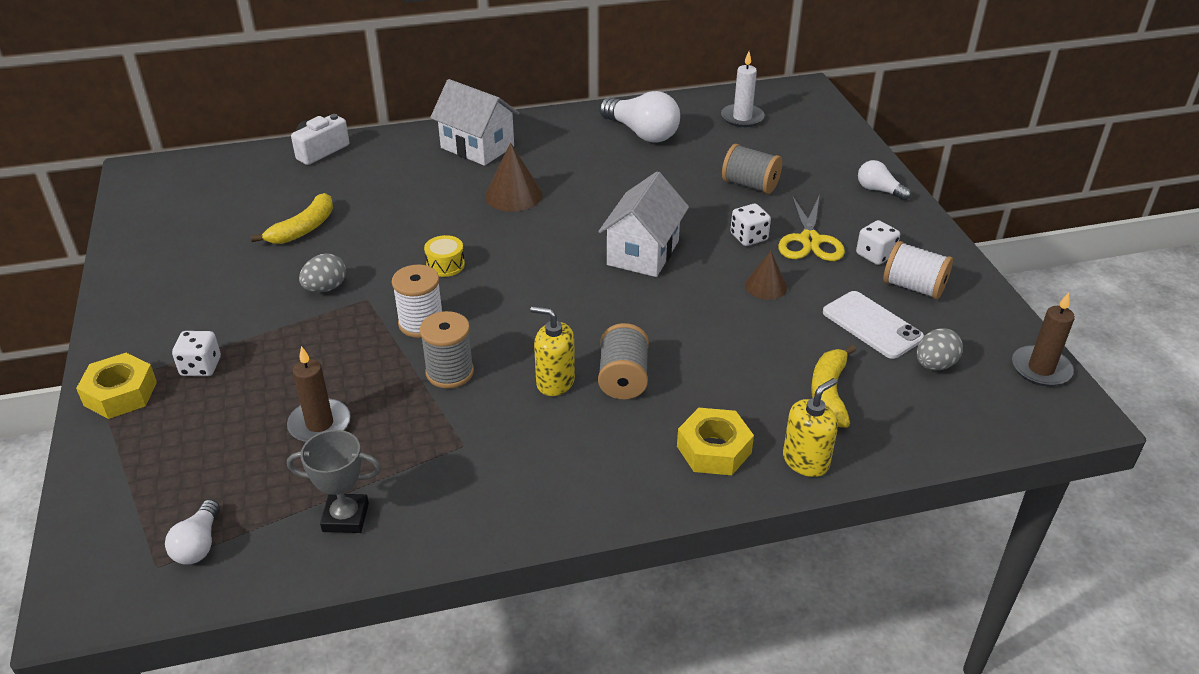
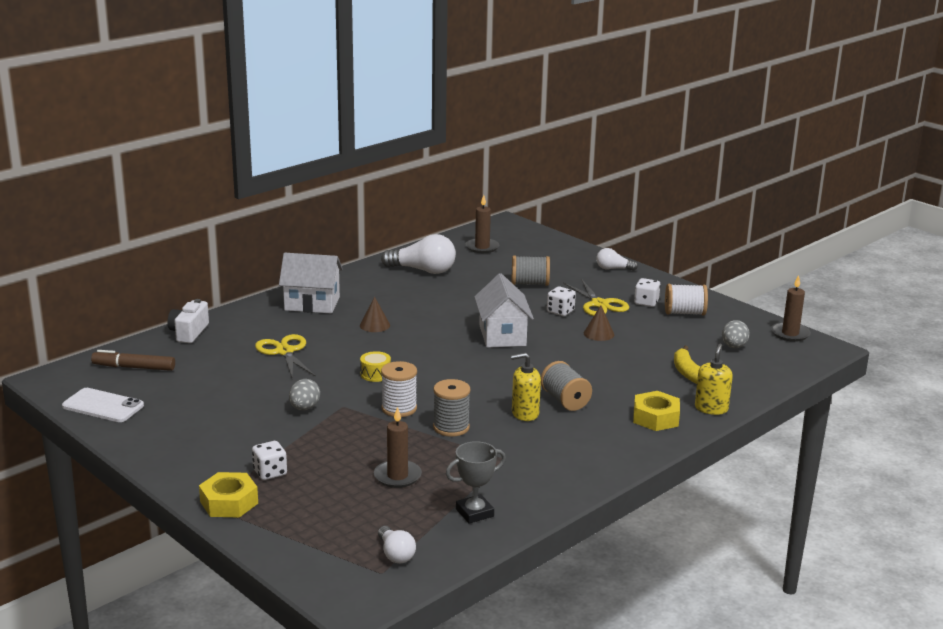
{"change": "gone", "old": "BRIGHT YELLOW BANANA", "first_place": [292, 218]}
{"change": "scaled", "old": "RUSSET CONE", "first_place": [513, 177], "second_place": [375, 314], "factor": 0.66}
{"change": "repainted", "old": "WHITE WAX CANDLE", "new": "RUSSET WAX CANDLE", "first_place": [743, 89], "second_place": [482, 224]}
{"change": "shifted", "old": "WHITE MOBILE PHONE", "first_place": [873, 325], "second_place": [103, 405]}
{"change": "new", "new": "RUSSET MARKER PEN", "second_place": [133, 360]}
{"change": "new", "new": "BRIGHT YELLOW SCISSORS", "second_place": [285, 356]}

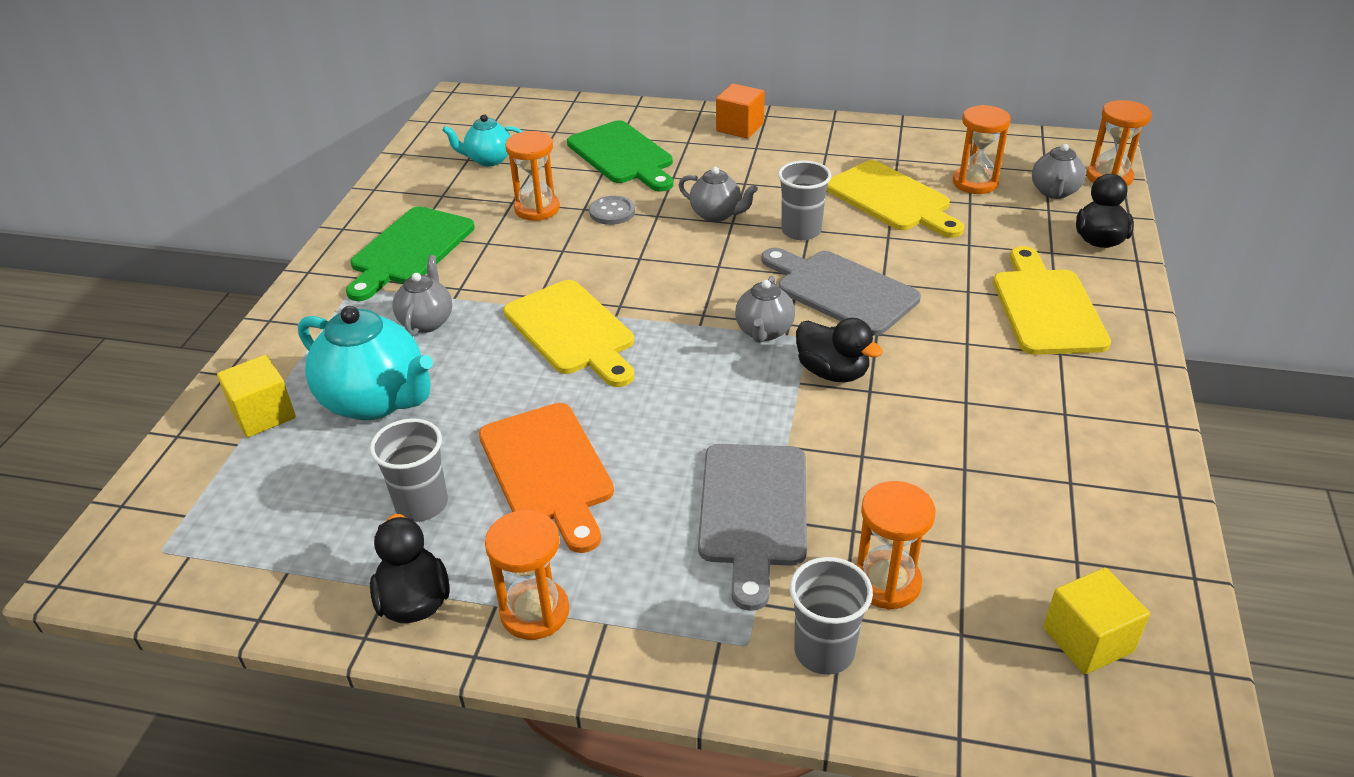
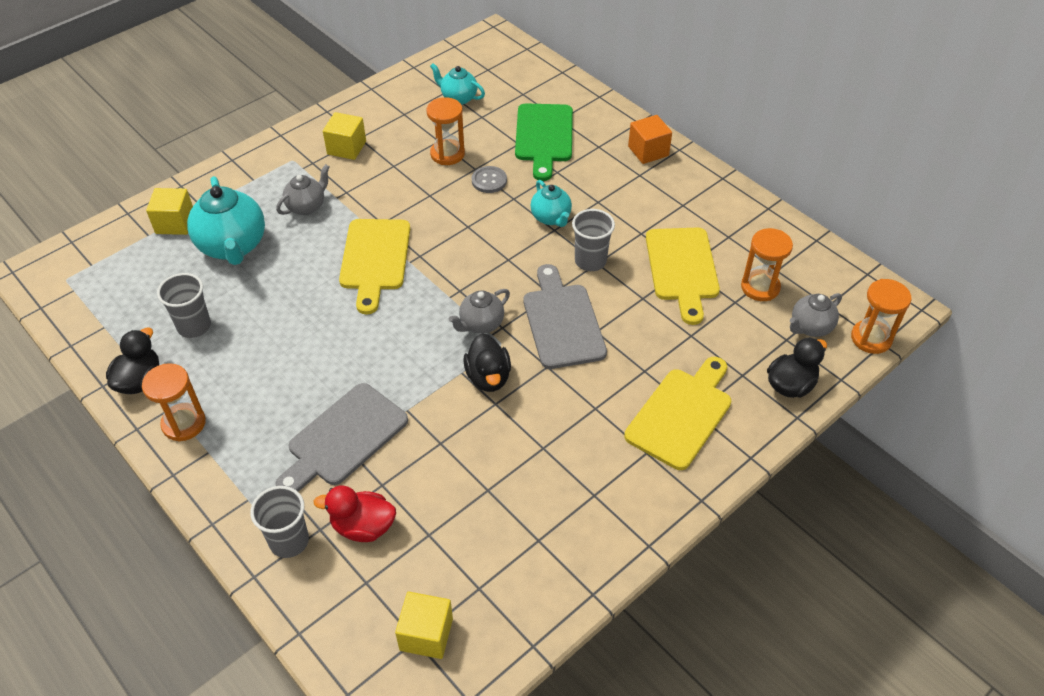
{"change": "swapped", "old": "LEAF-GREEN CUTTING BOARD", "new": "BRIGHT YELLOW BLOCK", "first_place": [410, 253], "second_place": [344, 136]}
{"change": "gone", "old": "BRIGHT ORANGE CUTTING BOARD", "first_place": [546, 478]}
{"change": "repainted", "old": "ASH-GREY CHINA TEAPOT", "new": "TEAL CHINA TEAPOT", "first_place": [718, 194], "second_place": [551, 203]}
{"change": "swapped", "old": "BRIGHT ORANGE HOURGLASS", "new": "CRIMSON DUCK", "first_place": [896, 545], "second_place": [355, 513]}

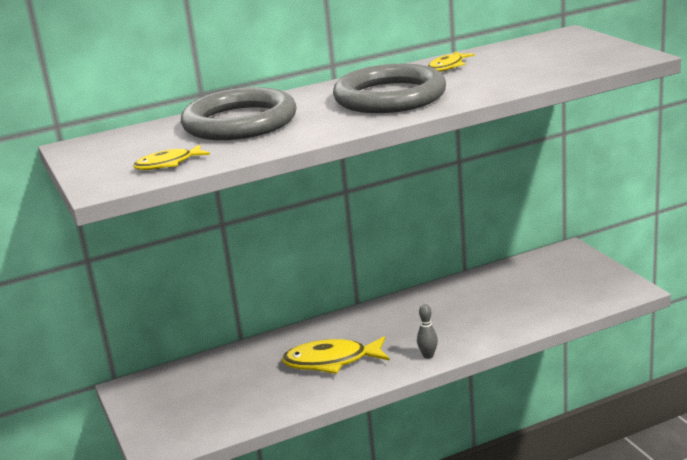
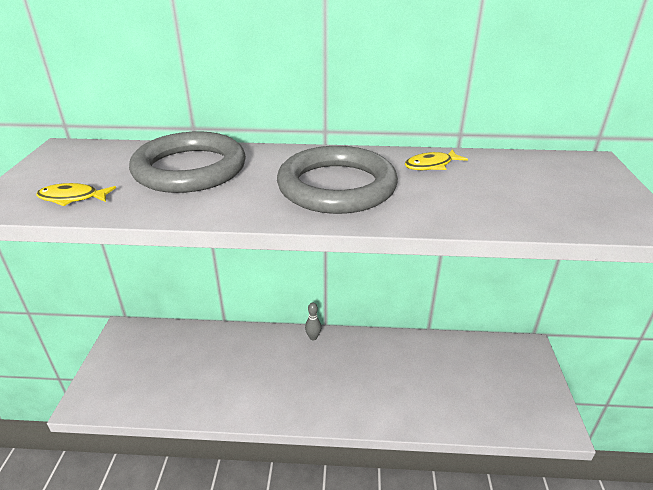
{"change": "gone", "old": "BRIGHT YELLOW TOY FISH", "first_place": [335, 355]}
{"change": "shifted", "old": "ASH-GREY SKITTLE", "first_place": [427, 331], "second_place": [313, 321]}

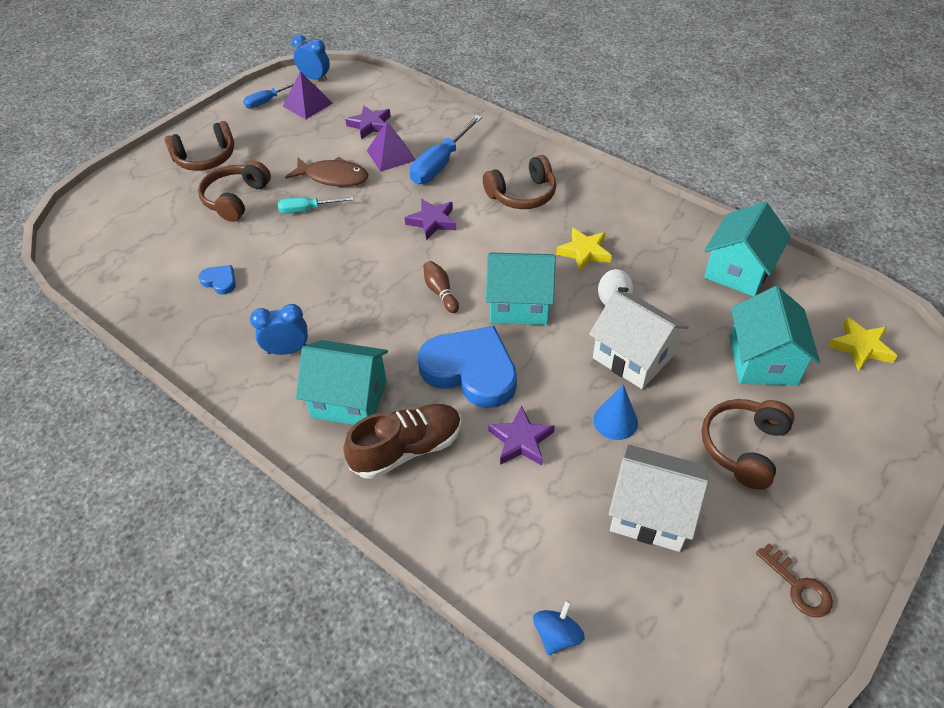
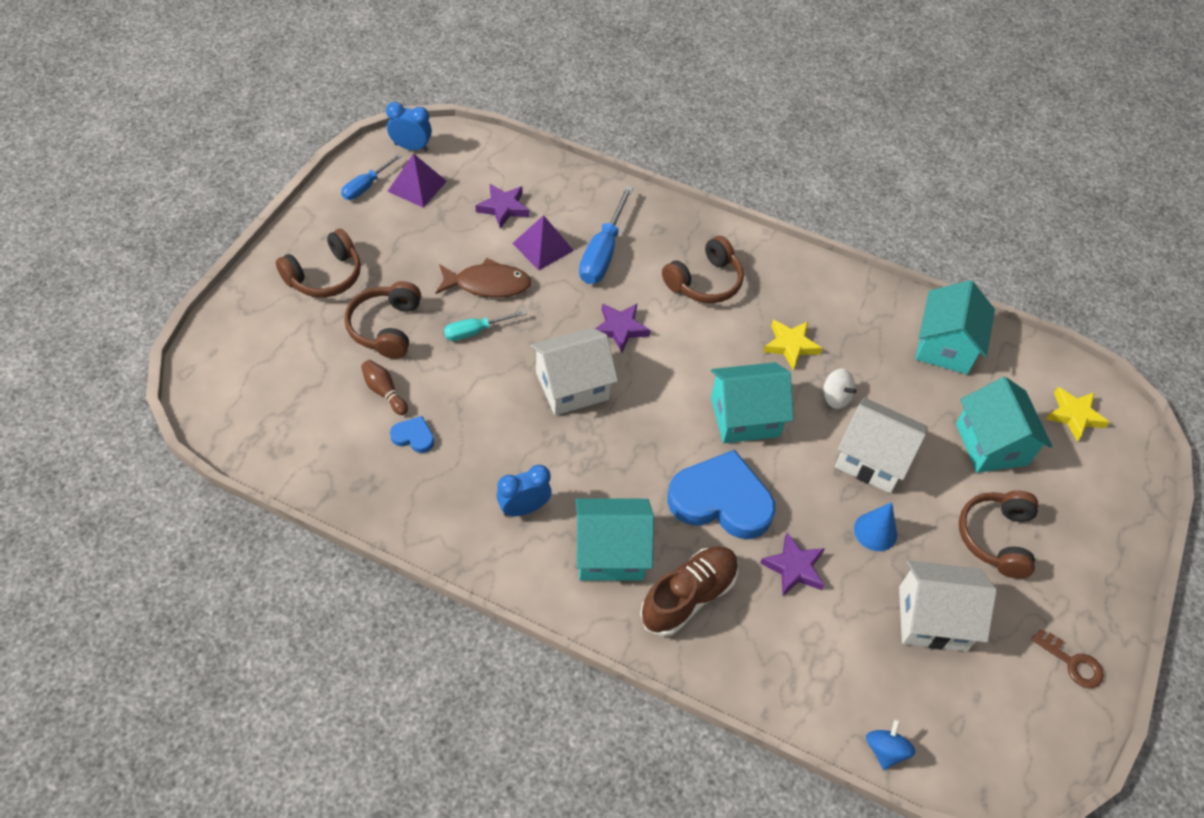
{"change": "shifted", "old": "RUSSET SKITTLE", "first_place": [441, 287], "second_place": [384, 387]}
{"change": "new", "new": "WHITE COTTAGE", "second_place": [574, 371]}

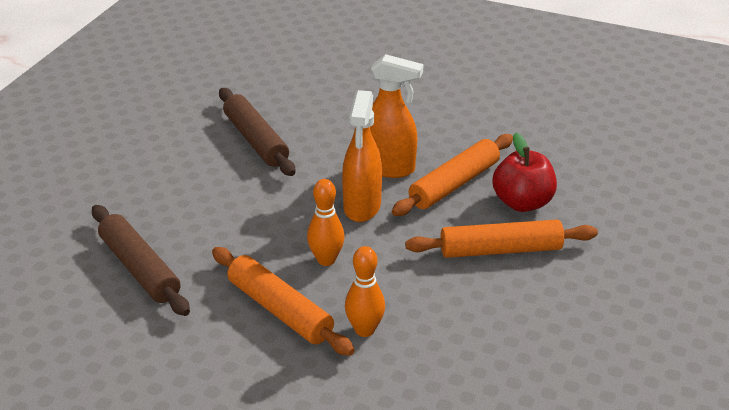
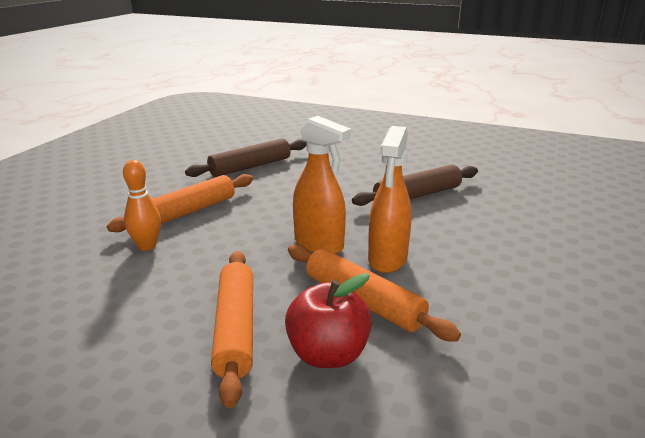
{"change": "gone", "old": "BRIGHT ORANGE SKITTLE", "first_place": [326, 222]}
{"change": "rotated", "old": "BRIGHT ORANGE SPRAY CLEANER", "first_place": [362, 156], "second_place": [322, 185], "degrees": -150}

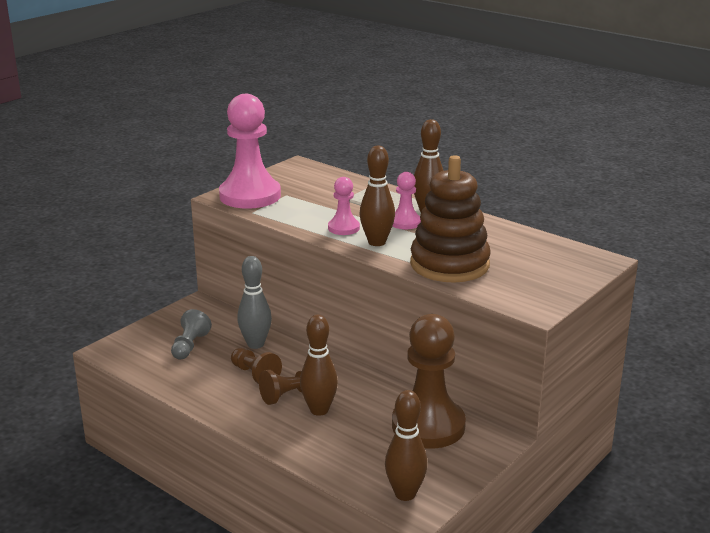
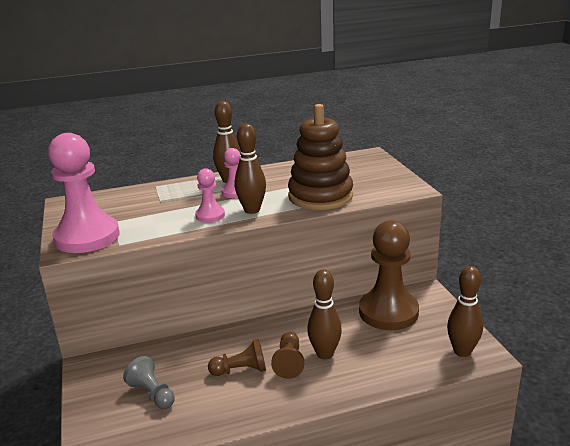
{"change": "gone", "old": "ASH-GREY SKITTLE", "first_place": [254, 302]}

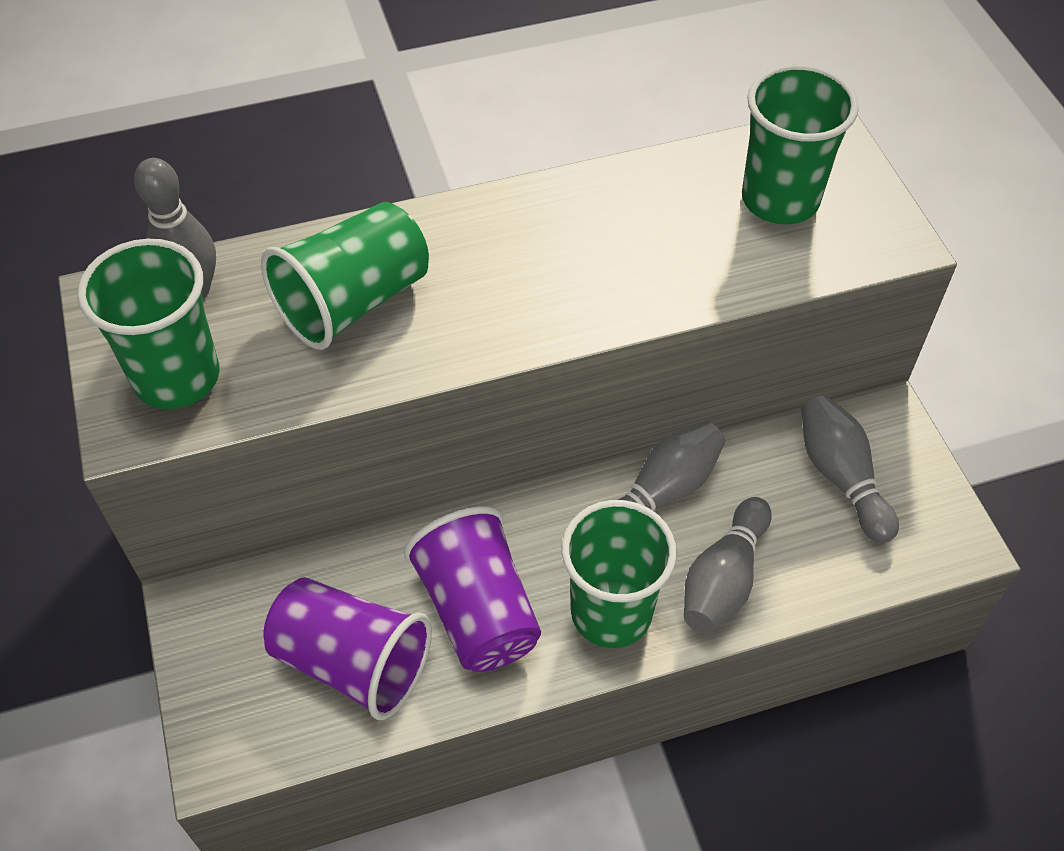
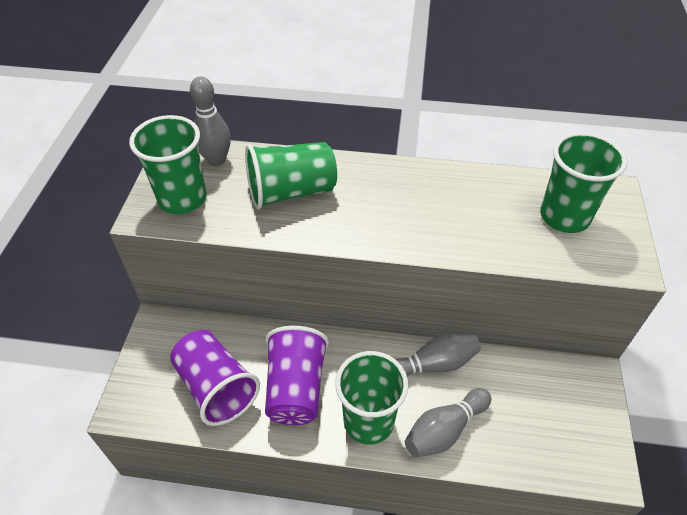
{"change": "gone", "old": "ASH-GREY SKITTLE", "first_place": [850, 469]}

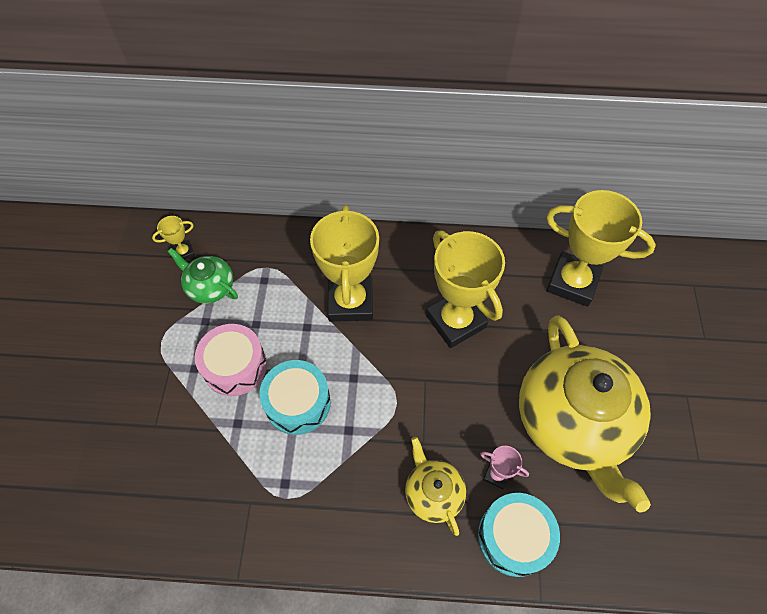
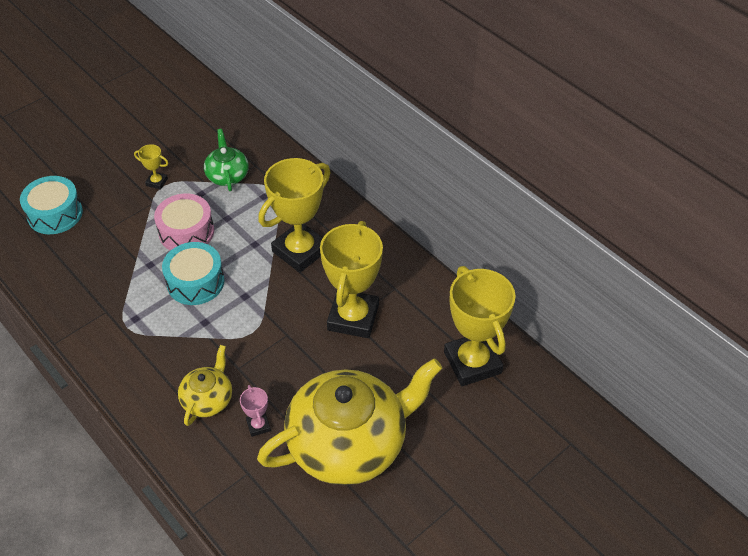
{"change": "shifted", "old": "BRIGHT YELLOW AWARD CUP", "first_place": [173, 238], "second_place": [151, 167]}
{"change": "shifted", "old": "TEAL DRUM", "first_place": [519, 535], "second_place": [51, 205]}
{"change": "rotated", "old": "BRIGHT YELLOW CHINA TEAPOT", "first_place": [585, 414], "second_place": [349, 421], "degrees": -150}

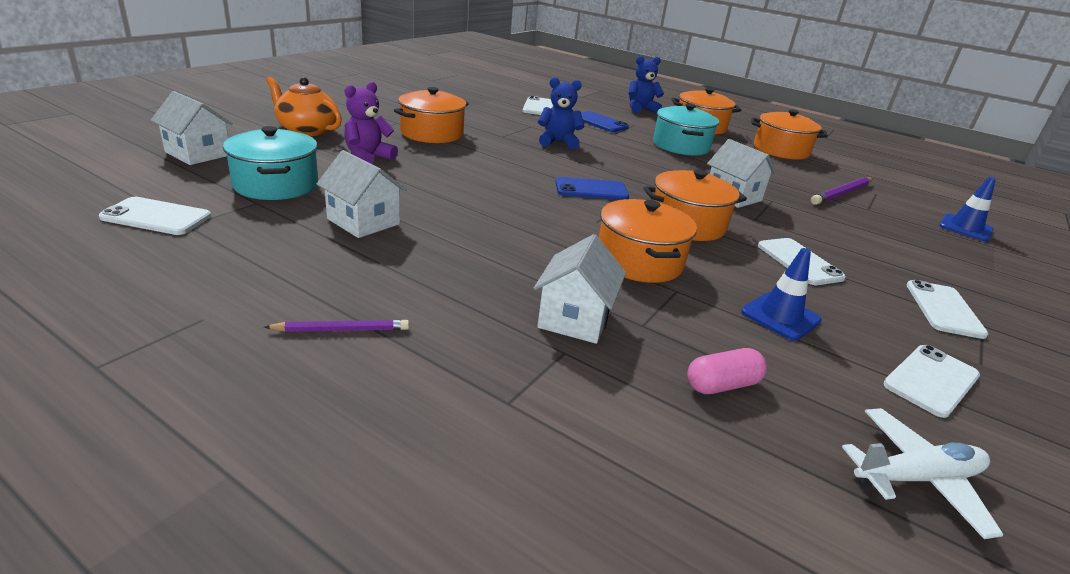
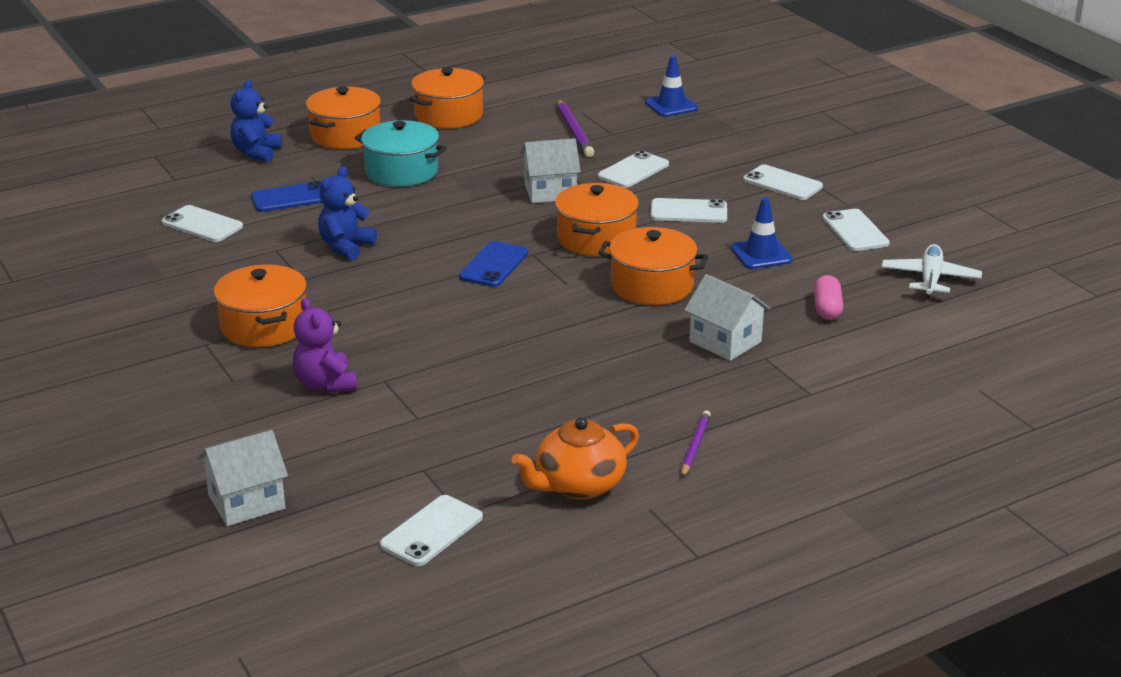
{"change": "gone", "old": "TEAL POT", "first_place": [270, 163]}
{"change": "shifted", "old": "BRIGHT ORANGE CHINA TEAPOT", "first_place": [304, 106], "second_place": [575, 458]}
{"change": "gone", "old": "WHITE COTTAGE", "first_place": [362, 194]}
{"change": "new", "new": "WHITE MOBILE PHONE", "second_place": [633, 169]}

